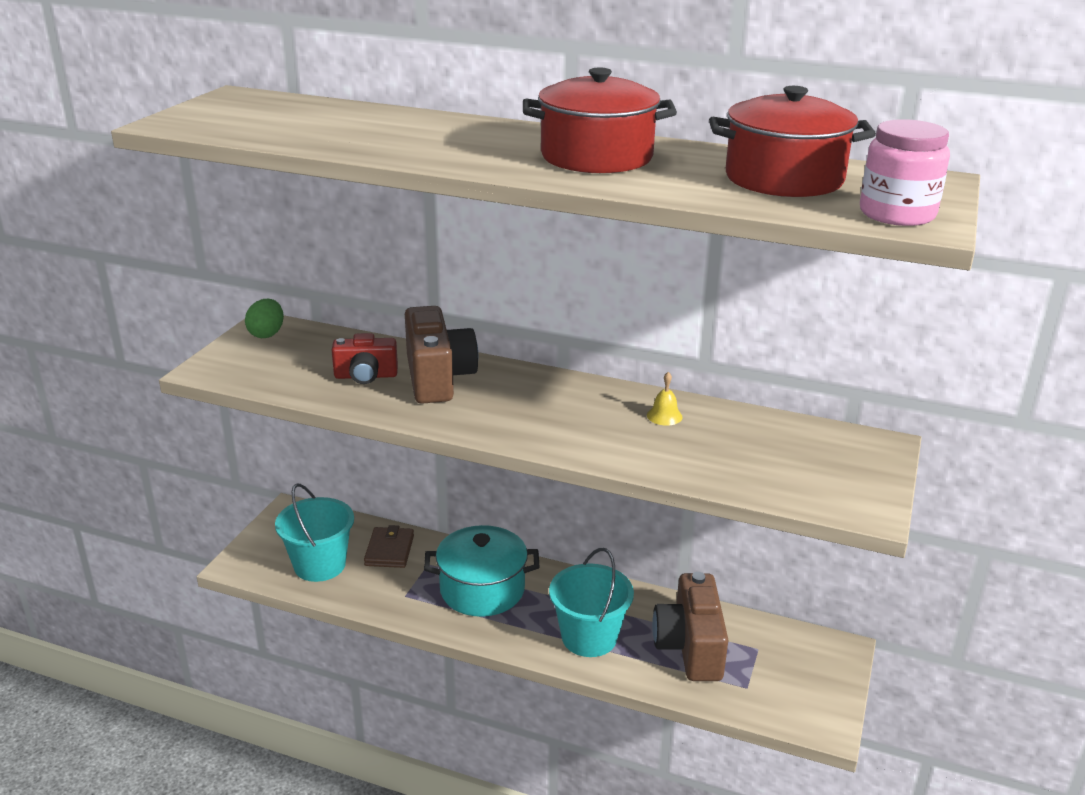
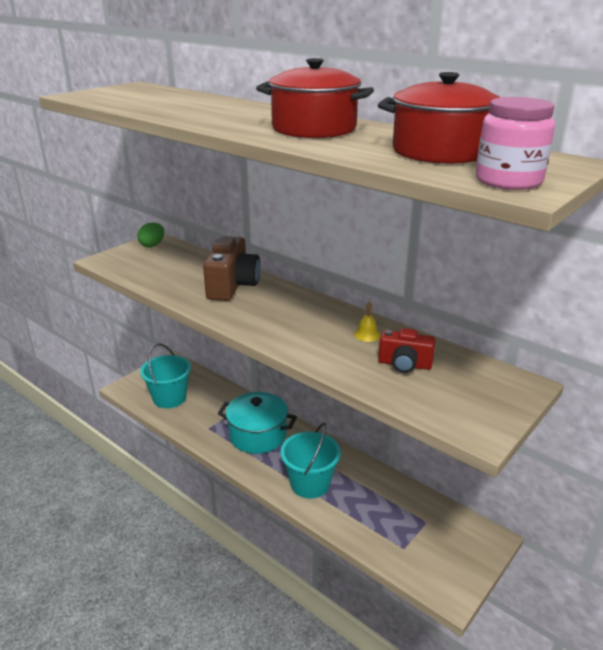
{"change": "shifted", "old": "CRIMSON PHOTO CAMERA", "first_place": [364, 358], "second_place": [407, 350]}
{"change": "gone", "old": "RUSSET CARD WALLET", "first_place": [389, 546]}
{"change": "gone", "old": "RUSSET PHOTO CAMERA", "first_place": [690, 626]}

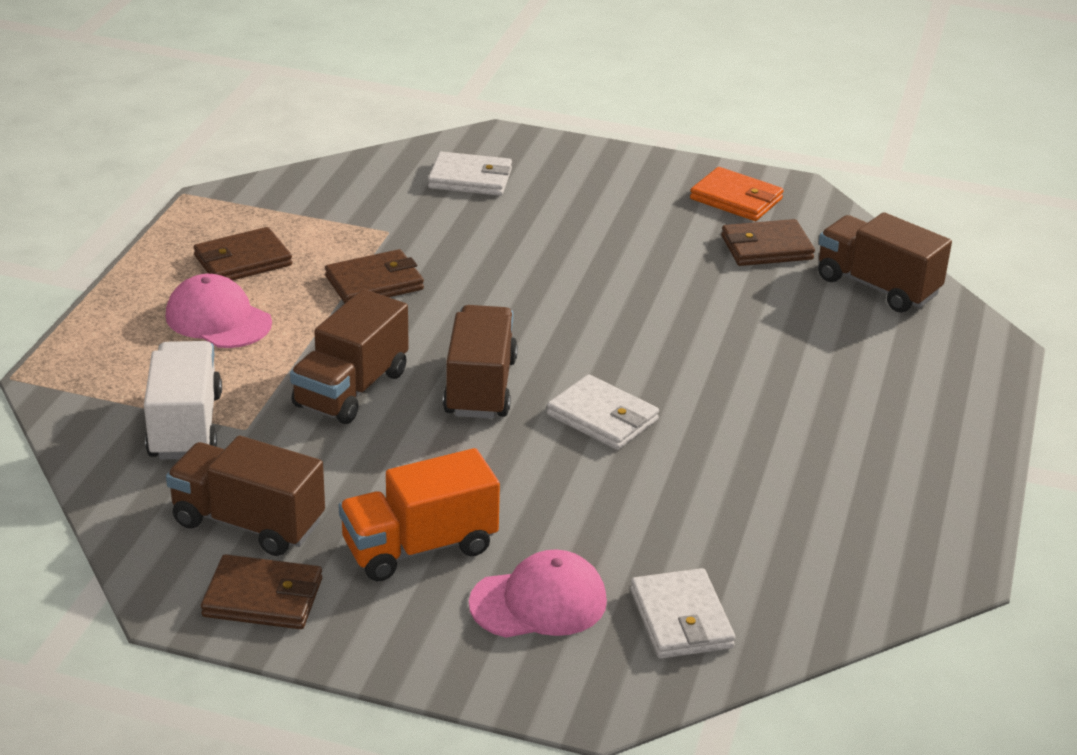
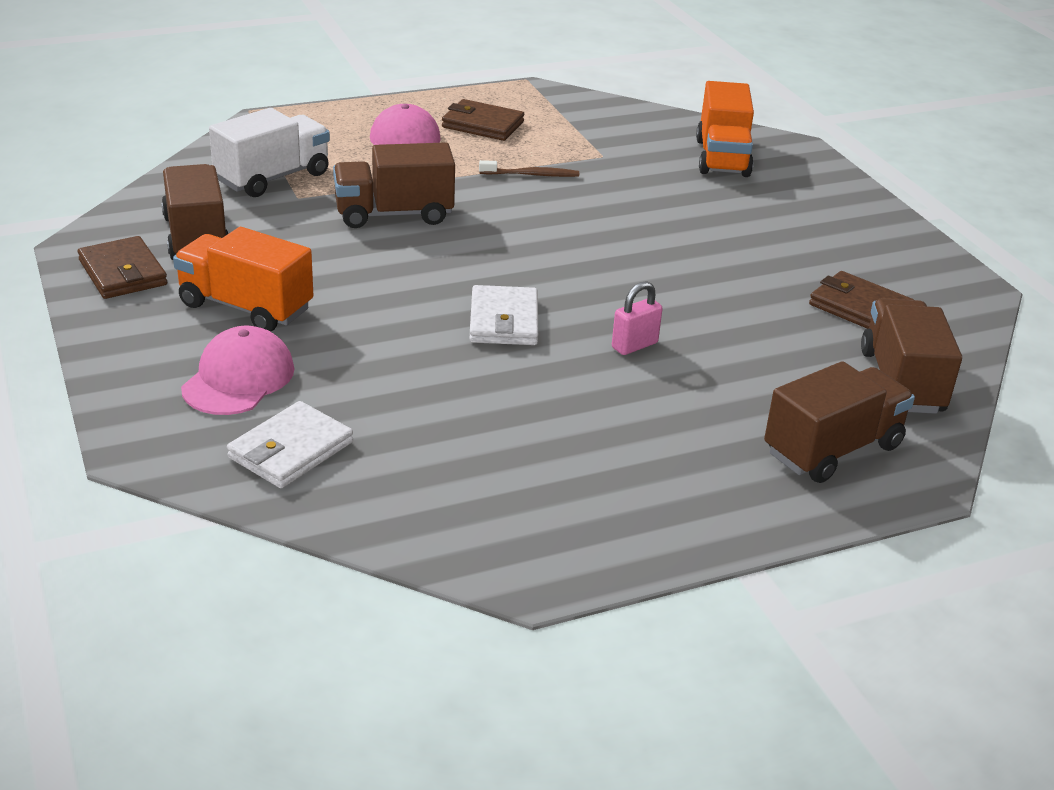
{"change": "swapped", "old": "RUSSET CARD WALLET", "new": "RUSSET TOOTH BRUSH", "first_place": [374, 276], "second_place": [529, 168]}
{"change": "swapped", "old": "WHITE CARD WALLET", "new": "BRIGHT ORANGE TRUCK", "first_place": [470, 173], "second_place": [725, 129]}
{"change": "shifted", "old": "RUSSET TRUCK", "first_place": [480, 362], "second_place": [839, 422]}
{"change": "rotated", "old": "ROSE-PINK BASEBALL CAP", "first_place": [538, 594], "second_place": [238, 370], "degrees": -105}
{"change": "gone", "old": "BRIGHT ORANGE CARD WALLET", "first_place": [737, 194]}
{"change": "new", "new": "ROSE-PINK PADLOCK", "second_place": [637, 318]}

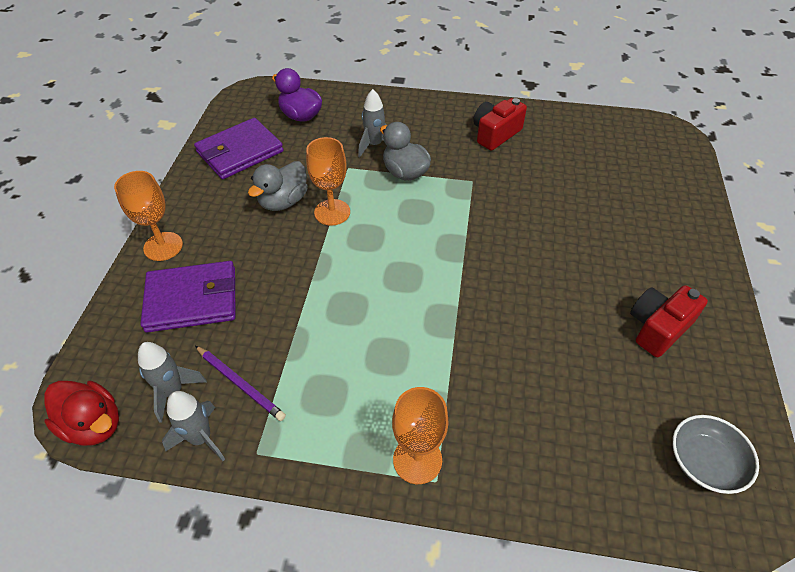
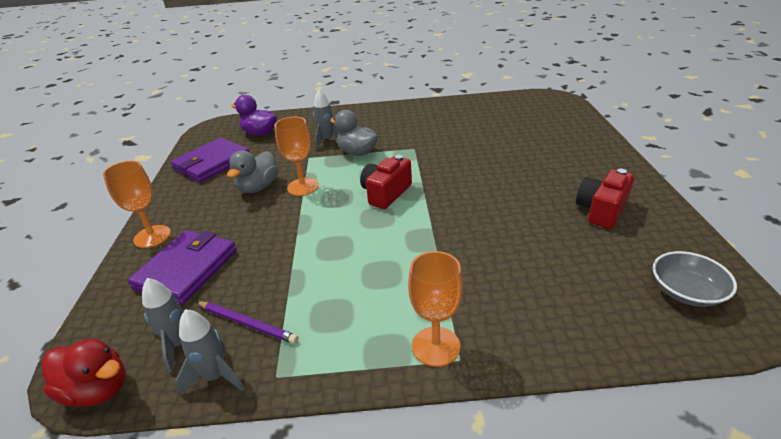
{"change": "rotated", "old": "ROYAL PURPLE CARD WALLET", "first_place": [188, 297], "second_place": [182, 267], "degrees": -45}
{"change": "shifted", "old": "CRIMSON PHOTO CAMERA", "first_place": [500, 124], "second_place": [386, 182]}

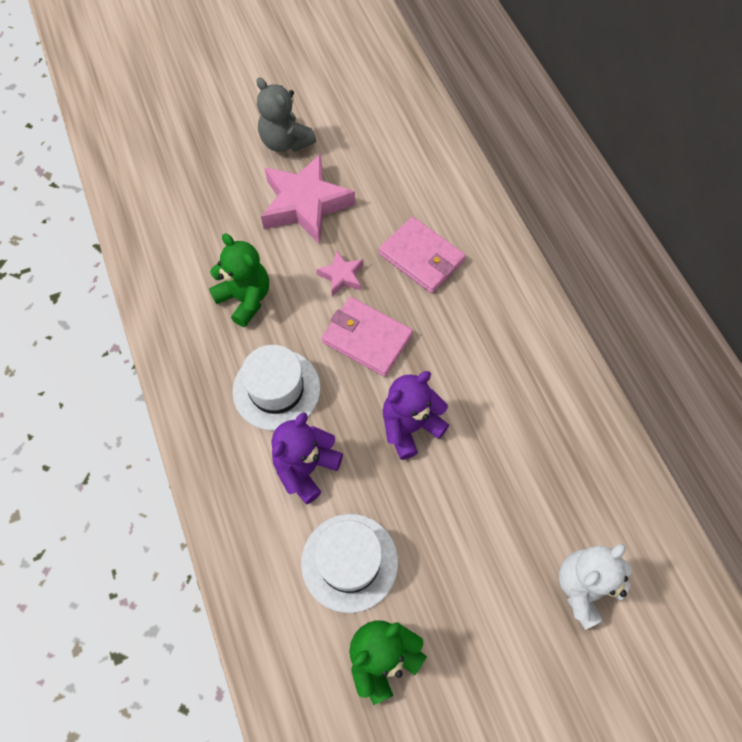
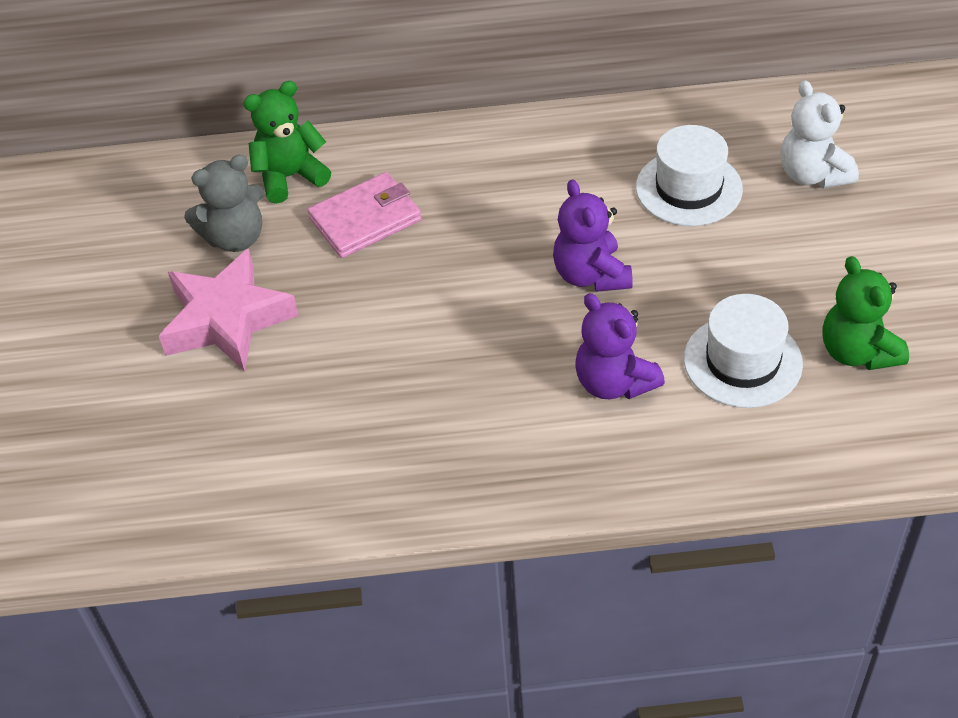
{"change": "shifted", "old": "LEAF-GREEN TEDDY", "first_place": [239, 280], "second_place": [287, 142]}
{"change": "shifted", "old": "WHITE TOP HAT", "first_place": [276, 388], "second_place": [689, 175]}
{"change": "shifted", "old": "ASH-GREY TEDDY", "first_place": [286, 114], "second_place": [224, 203]}
{"change": "gone", "old": "ROSE-PINK STAR", "first_place": [339, 273]}
{"change": "gone", "old": "ROSE-PINK CARD WALLET", "first_place": [367, 337]}

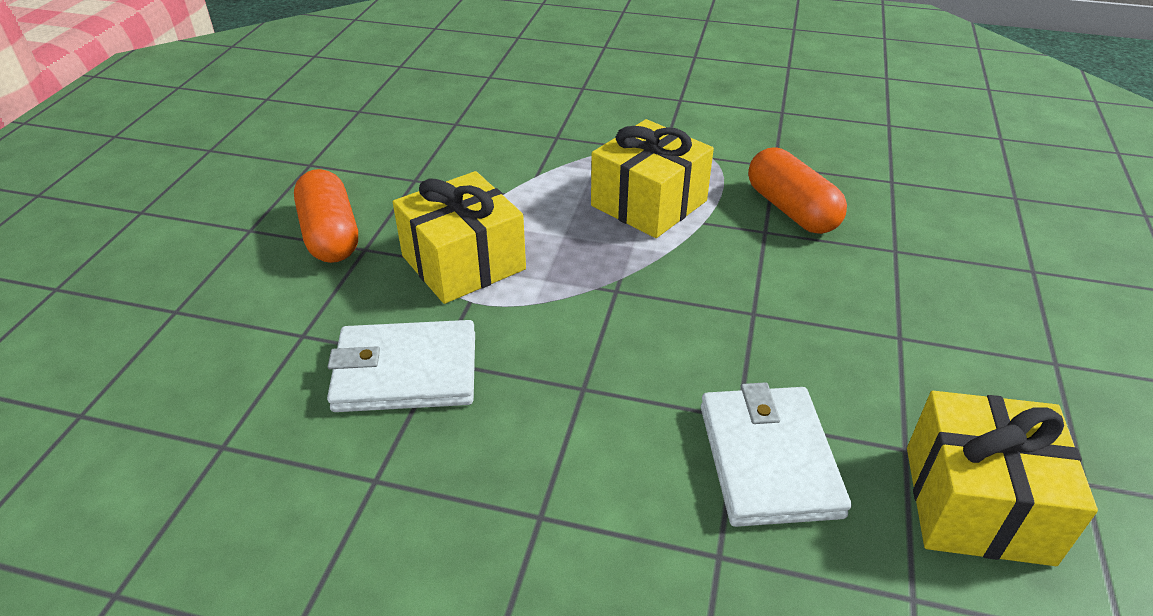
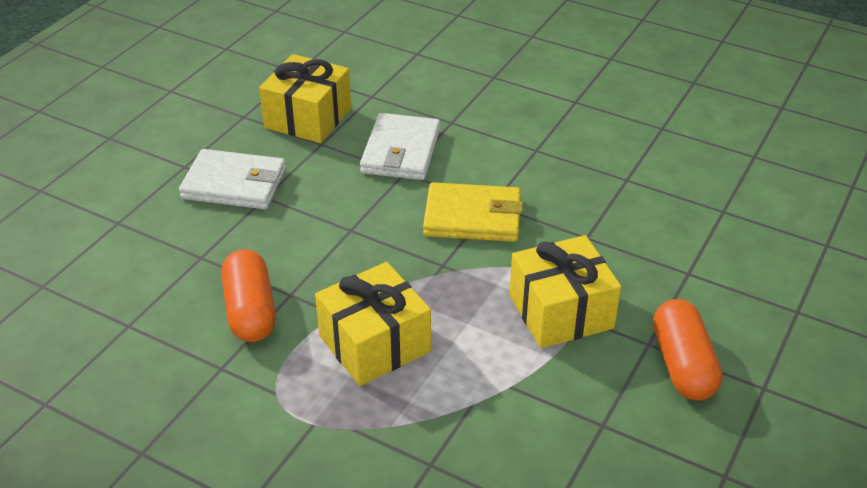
{"change": "shifted", "old": "WHITE CARD WALLET", "first_place": [401, 366], "second_place": [232, 179]}
{"change": "new", "new": "BRIGHT YELLOW CARD WALLET", "second_place": [473, 212]}

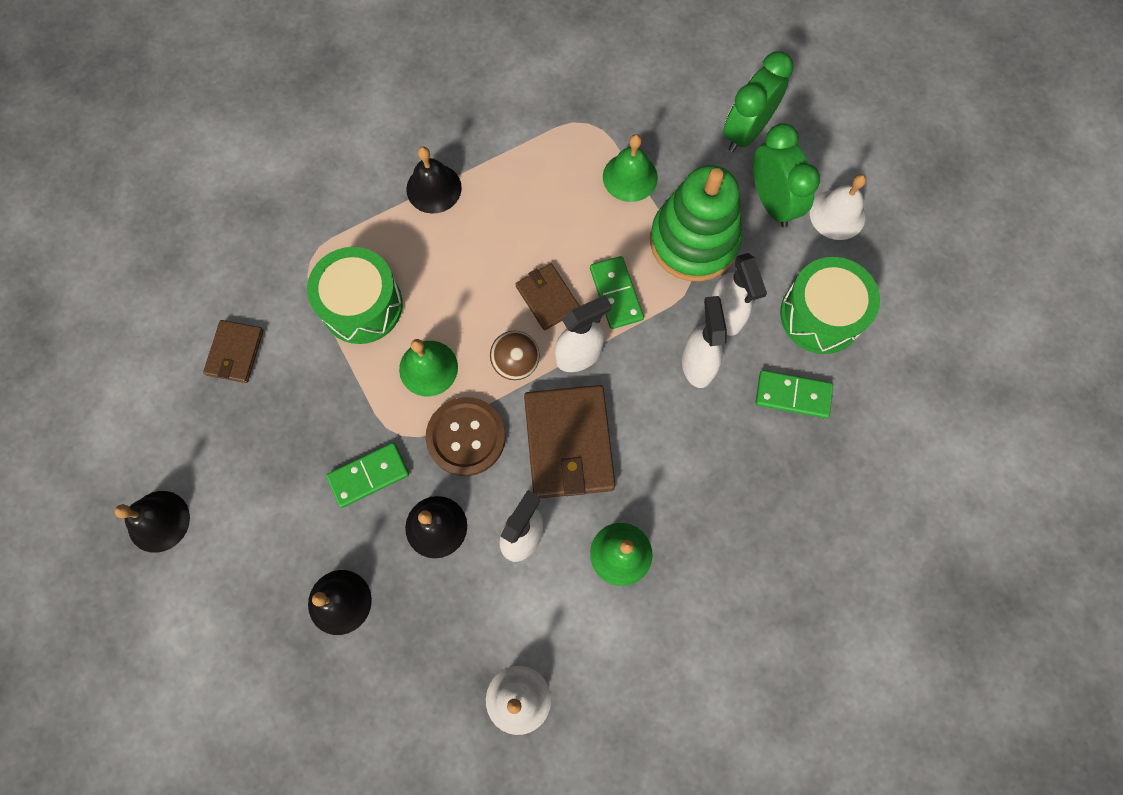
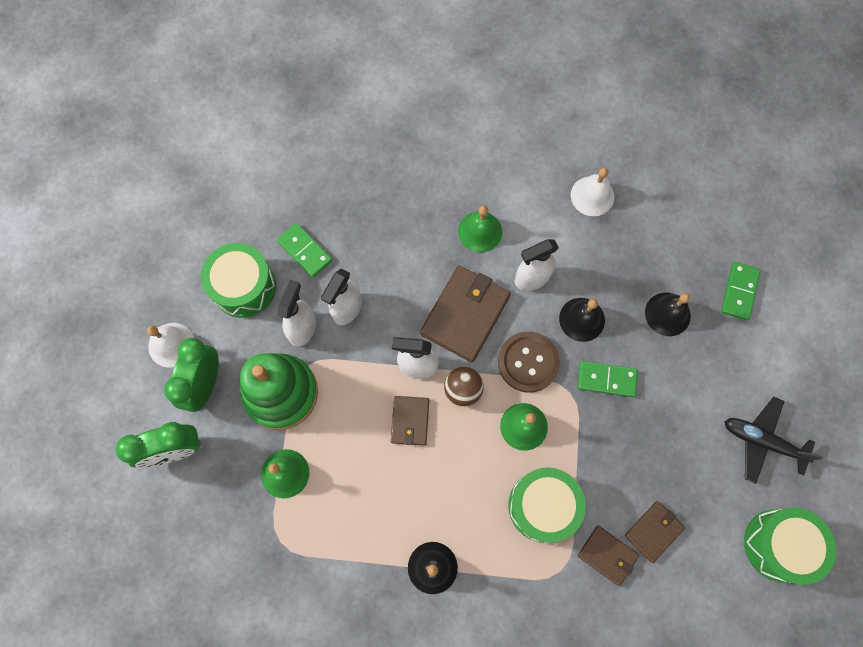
{"change": "swapped", "old": "EBONY SCHOOL BELL", "new": "EBONY PLANE", "first_place": [152, 522], "second_place": [774, 440]}
{"change": "shifted", "old": "LEAF-GREEN DOMINO TILE", "first_place": [617, 292], "second_place": [741, 291]}
{"change": "new", "new": "RUSSET CARD WALLET", "second_place": [608, 556]}
{"change": "new", "new": "LEAF-GREEN DRUM", "second_place": [790, 546]}

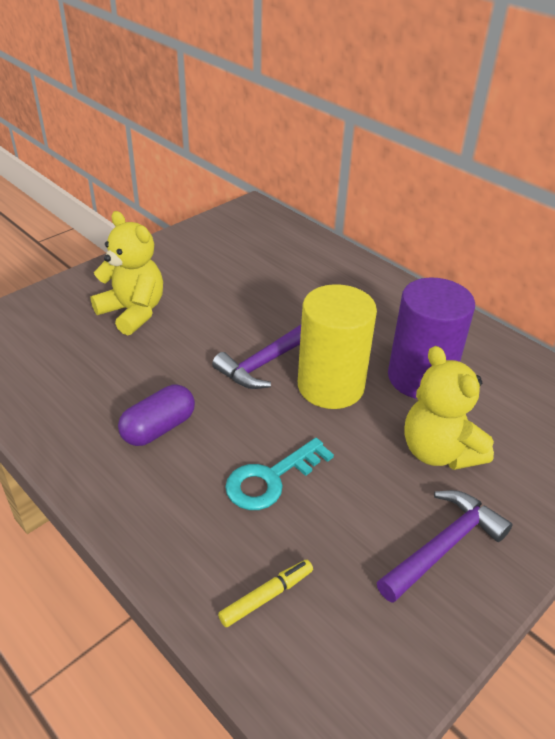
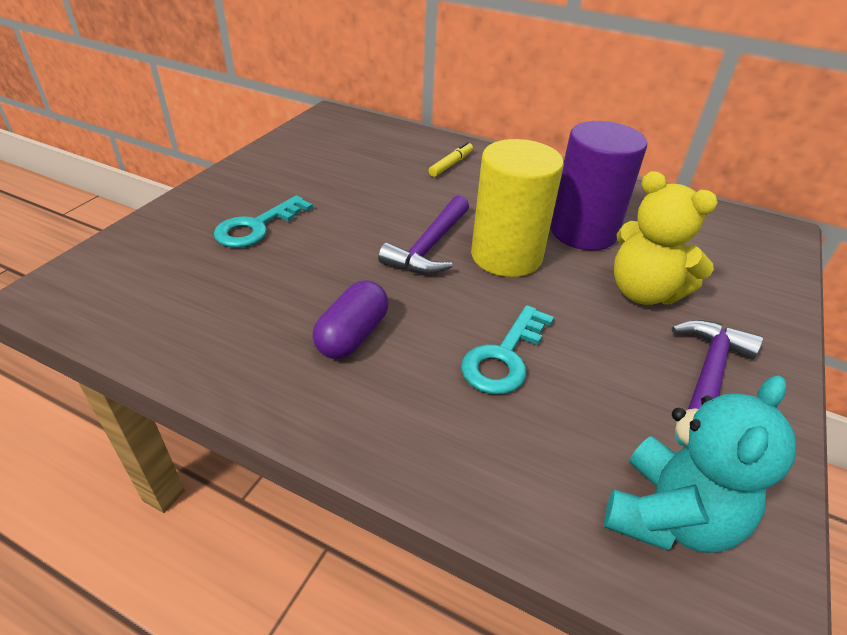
{"change": "swapped", "old": "BRIGHT YELLOW TEDDY", "new": "TEAL KEY", "first_place": [126, 273], "second_place": [263, 221]}
{"change": "shifted", "old": "BRIGHT YELLOW MARKER PEN", "first_place": [265, 593], "second_place": [451, 159]}
{"change": "new", "new": "TEAL TEDDY", "second_place": [700, 464]}

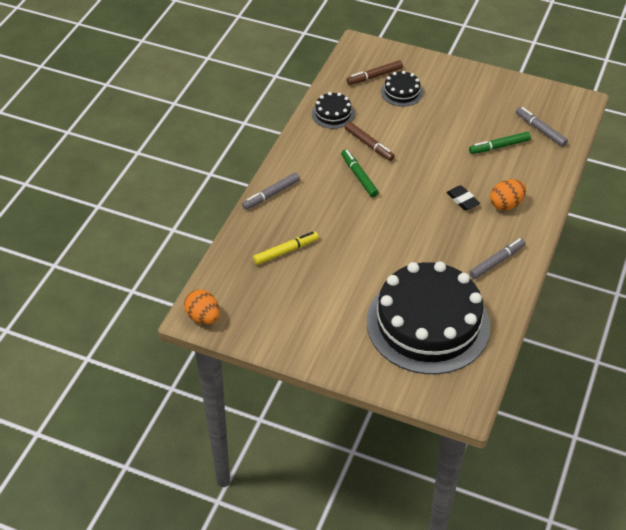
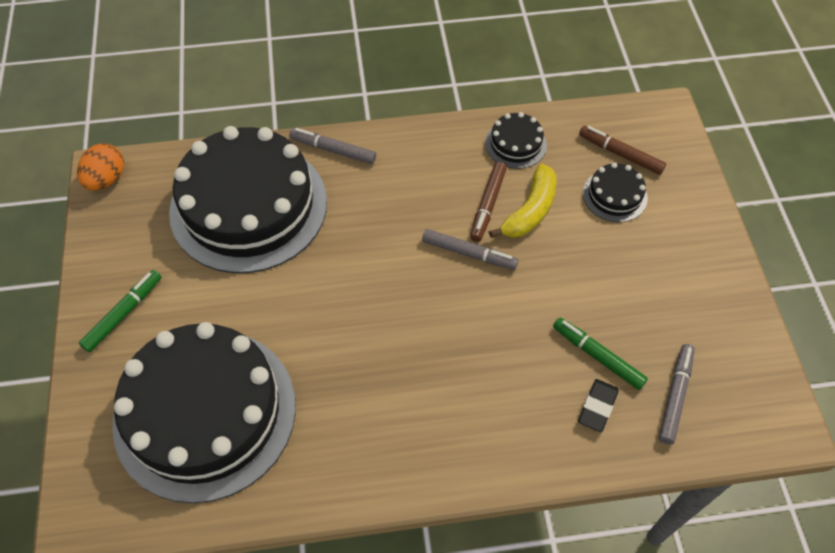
{"change": "swapped", "old": "BRIGHT YELLOW MARKER PEN", "new": "EBONY LAYER CAKE", "first_place": [286, 248], "second_place": [248, 199]}
{"change": "shifted", "old": "LEAF-GREEN MARKER PEN", "first_place": [360, 173], "second_place": [120, 311]}
{"change": "shifted", "old": "EBONY PENCIL ERASER", "first_place": [463, 197], "second_place": [598, 405]}
{"change": "shifted", "old": "ASH-GREY MARKER PEN", "first_place": [497, 258], "second_place": [470, 249]}
{"change": "gone", "old": "BRIGHT ORANGE EGG SHAPE", "first_place": [508, 194]}
{"change": "new", "new": "BRIGHT YELLOW BANANA", "second_place": [523, 201]}

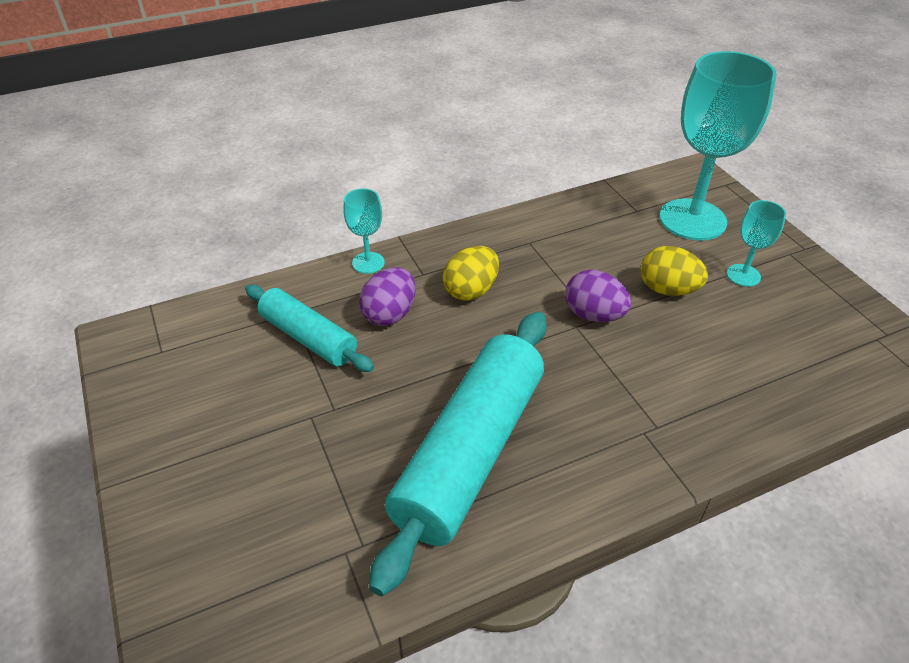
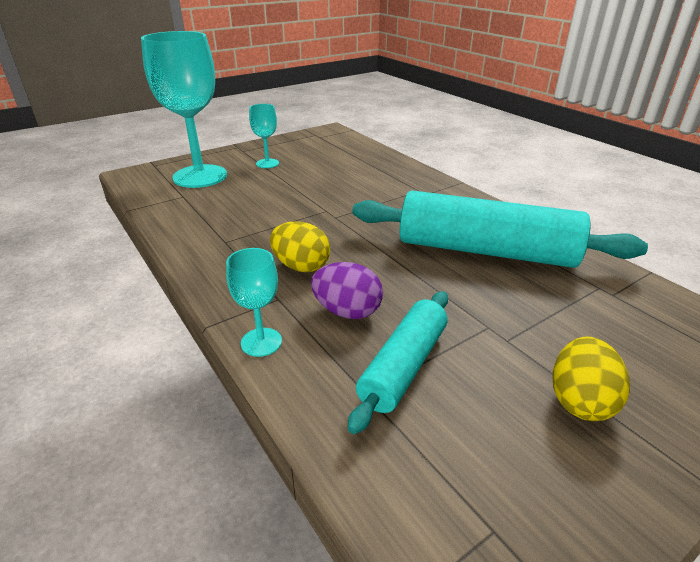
{"change": "gone", "old": "ROYAL PURPLE EGG SHAPE", "first_place": [598, 296]}
{"change": "shifted", "old": "BRIGHT YELLOW EGG SHAPE", "first_place": [674, 271], "second_place": [591, 378]}

